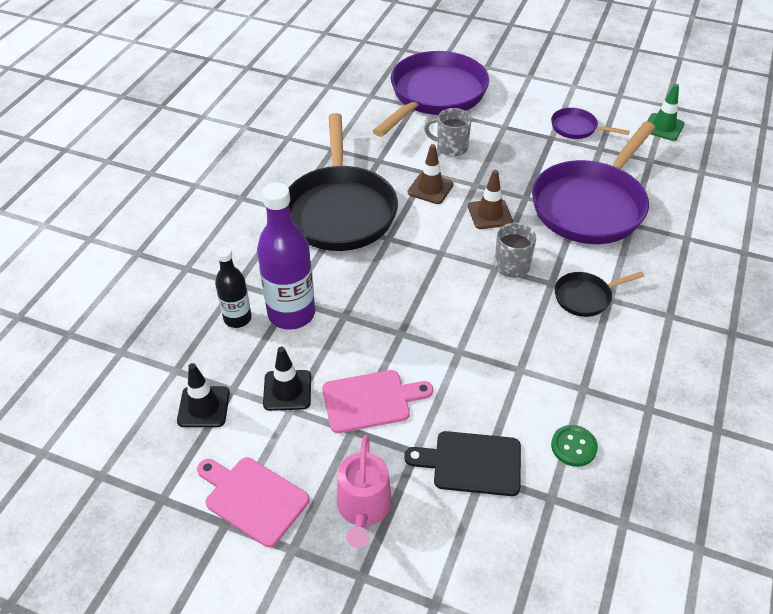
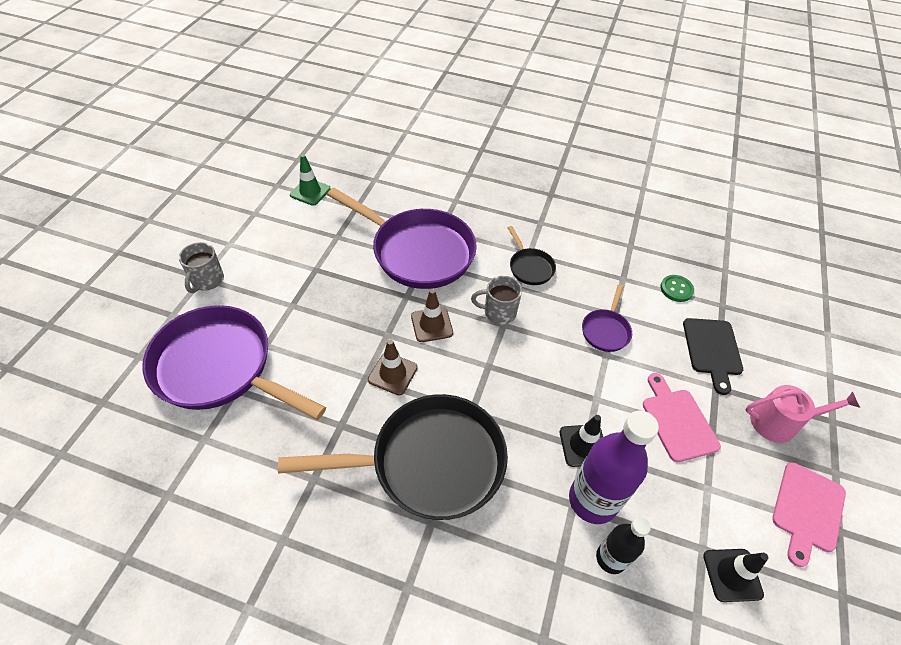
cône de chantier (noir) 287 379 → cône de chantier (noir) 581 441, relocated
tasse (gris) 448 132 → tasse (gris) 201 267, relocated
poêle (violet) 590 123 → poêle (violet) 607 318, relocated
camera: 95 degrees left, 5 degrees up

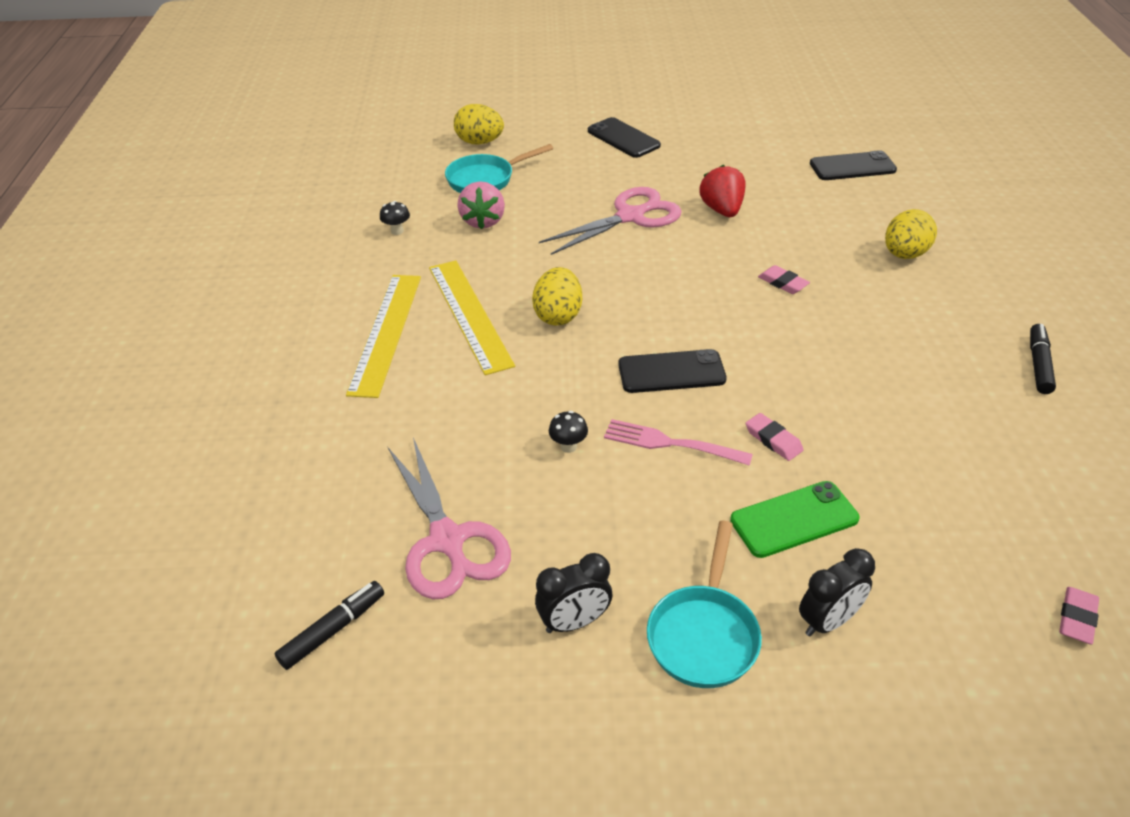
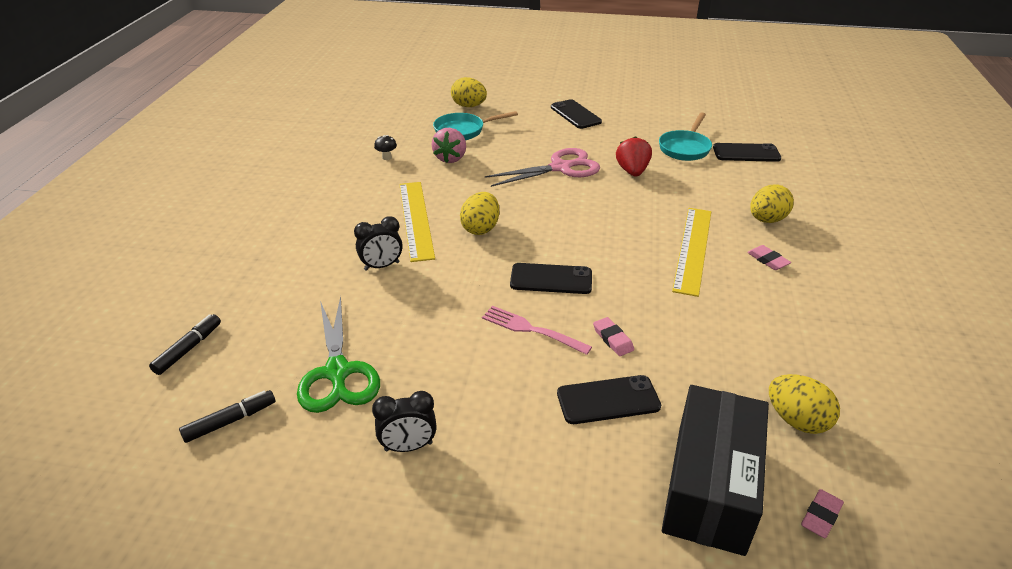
champignon (noir) 568 432 → -
- → boîte (noir) 715 470
- → œuf (jaune) 804 404
règle (jaune) 383 336 → règle (jaune) 691 252, relocated
poêle (turquoise) 704 604 → poêle (turquoise) 685 136, relocated
gomme (rose) 784 279 → gomme (rose) 769 257, relocated
réveil (noir) 837 592 → réveil (noir) 378 243, relocated
feutre (noir) 1043 359 → feutre (noir) 185 344, relocated
ciseaux (rose) 449 518 → ciseaux (vert) 338 354
téléphone (vert) 794 519 → téléphone (noir) 609 399
camera: 10 degrees right, 5 degrees down

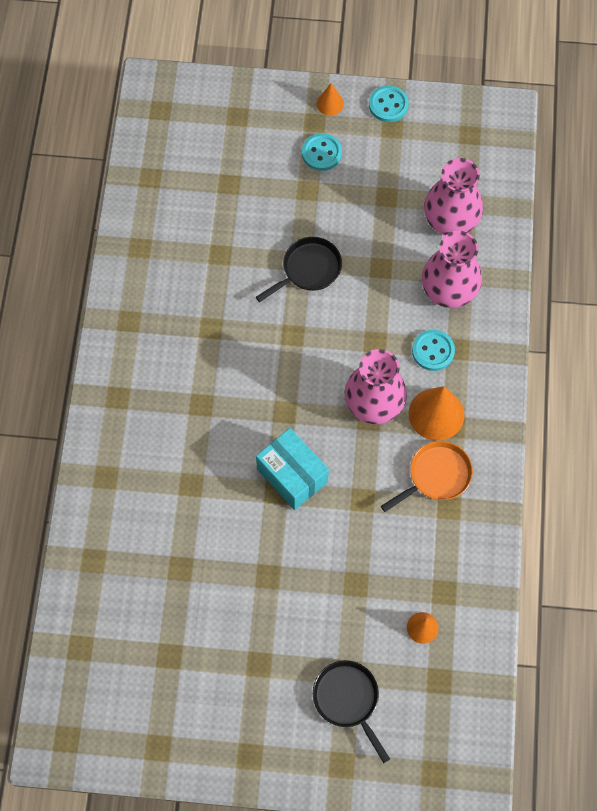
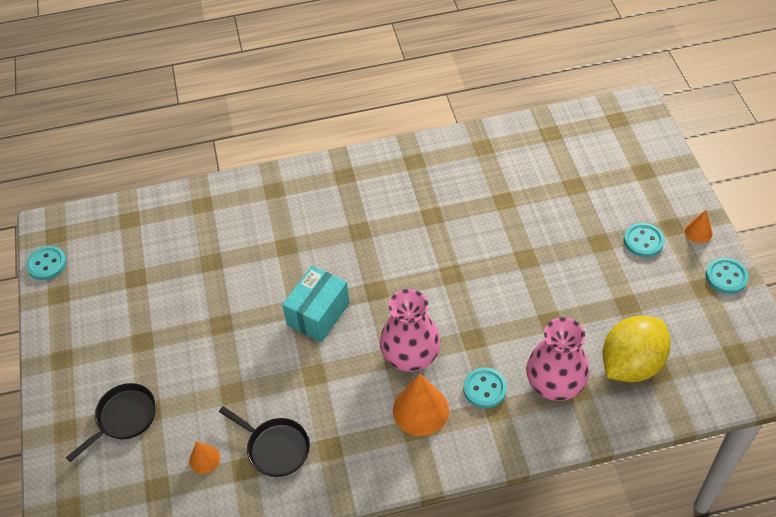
poêle (orange) 427 476 → -
- → bouton (turquoise) 46 263
poêle (noir) 299 269 → poêle (noir) 264 441, relocated
vase (rose) 453 196 → citron (jaune) 637 349
camera: 75 degrees right, 15 degrees down

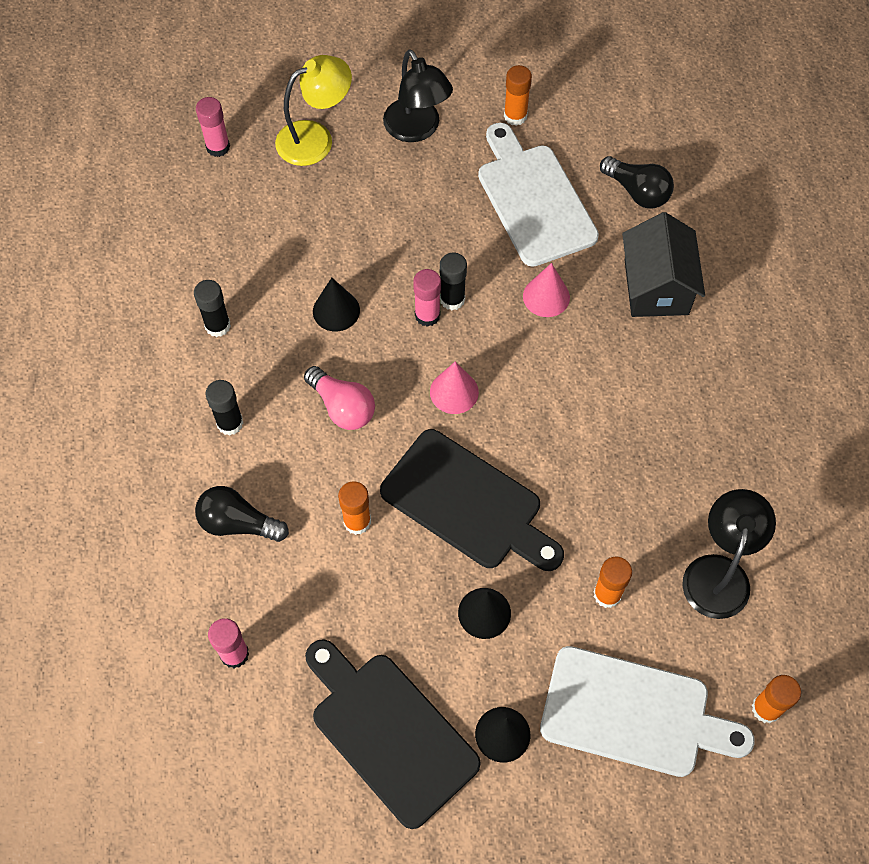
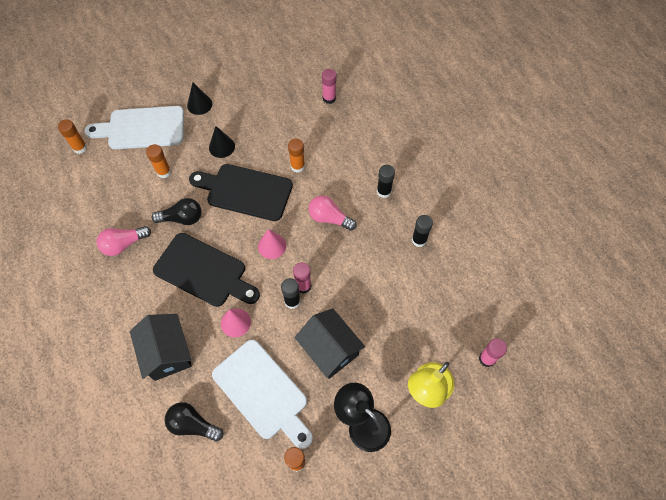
cône (noir) 336 304 → -
lampe (noir) 729 554 → -
- → ampoule (rose) 123 241
- → maison (noir) 330 343
ampoule (noir) 242 514 → ampoule (noir) 177 211, relocated
planche à découper (noir) 393 734 → planche à découper (noir) 206 270, relocated
camera: 160 degrees right, 0 degrees up

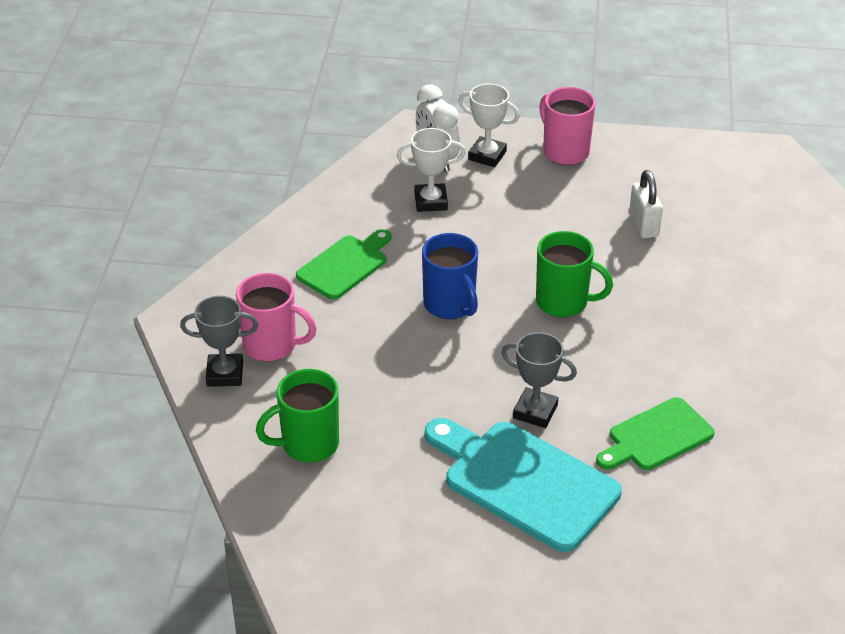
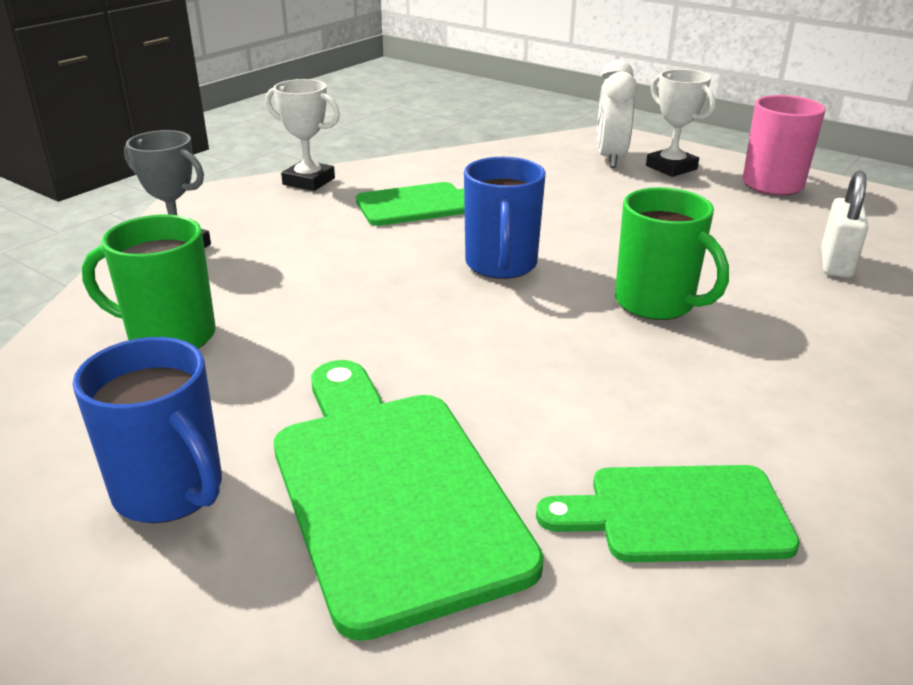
tasse (rose) 276 317 → -
trophée (gris) 539 380 → -
- → tasse (bleu) 147 430
trophée (blanc) 431 170 → trophée (blanc) 303 135, relocated
planche à découper (turquoise) 523 485 → planche à découper (vert) 409 500
camera: 30 degrees right, 10 degrees down

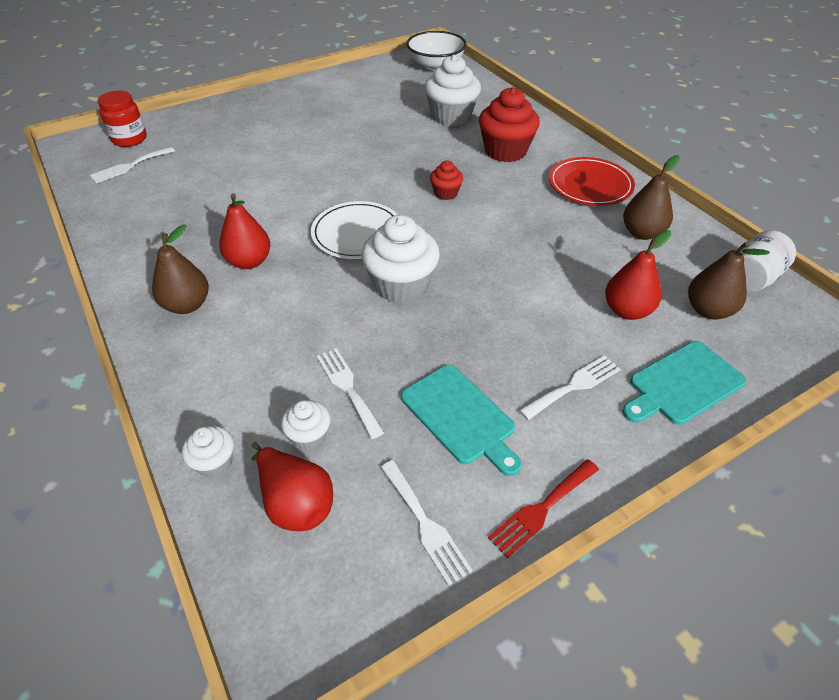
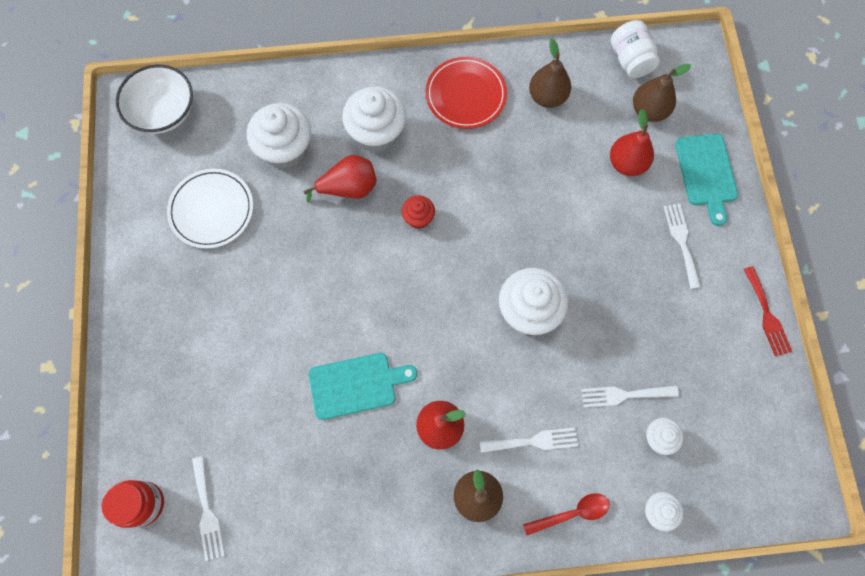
- → cuillère (rouge) 566 514
poire (rouge) 292 486 → poire (rouge) 339 178, relocated
assiette (blanc) 354 230 → assiette (blanc) 210 209, relocated
fourchette (blanc) 427 523 → fourchette (blanc) 529 440, relocated
planche à découper (turquoise) 461 420 → planche à découper (turquoise) 362 386, relocated
muffin (rouge) 509 124 → muffin (blanc) 374 120
camera: 65 degrees left, 25 degrees up

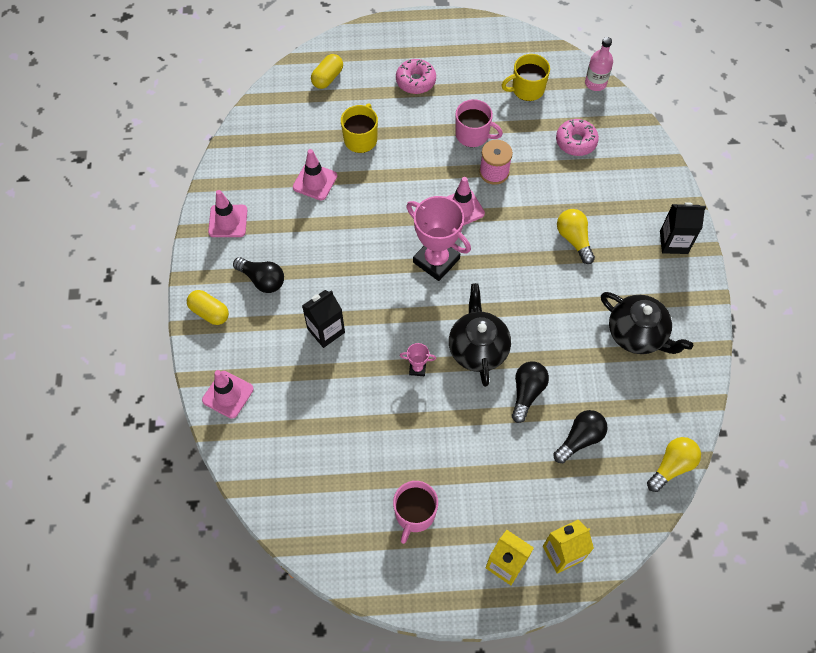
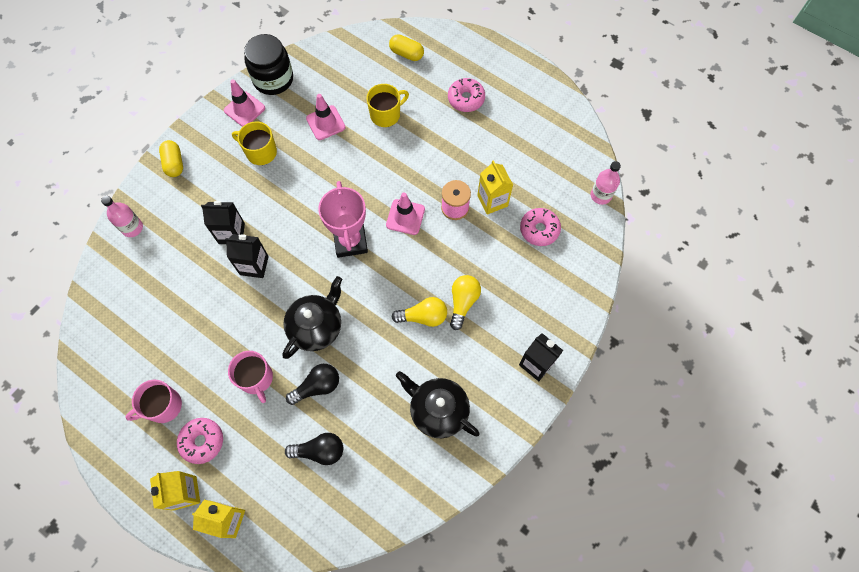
ampoule (noir) 258 275 → -
trophée (rose) 418 359 → -
- → beignet (rose) 200 441
- → brique de lait (noir) 247 256
- → bocal (noir) 268 64
- → brique de lait (jaune) 495 187
tasse (rose) 479 123 → tasse (rose) 250 377, relocated
tasse (jaune) 525 77 → tasse (jaune) 254 143, relocated
ampoule (jaune) 674 464 → ampoule (jaune) 419 312, relocated
cône de chantier (rose) 228 394 → bouteille (rose) 122 216
gélule (jaune) 327 71 → gélule (jaune) 406 47, 45 degrees clockwise
théière (noir) 647 323 → théière (noir) 438 404, 135 degrees clockwise
camera: 40 degrees right, 5 degrees up

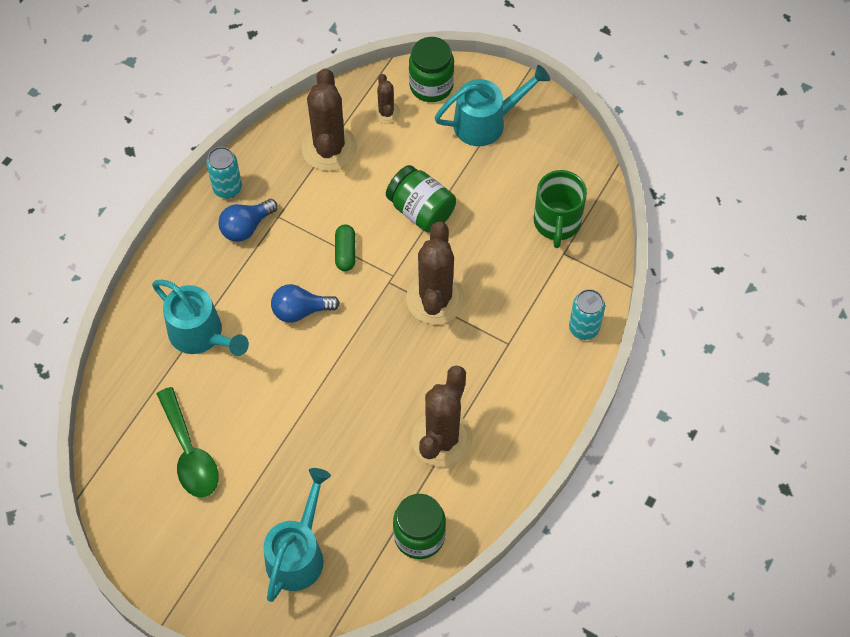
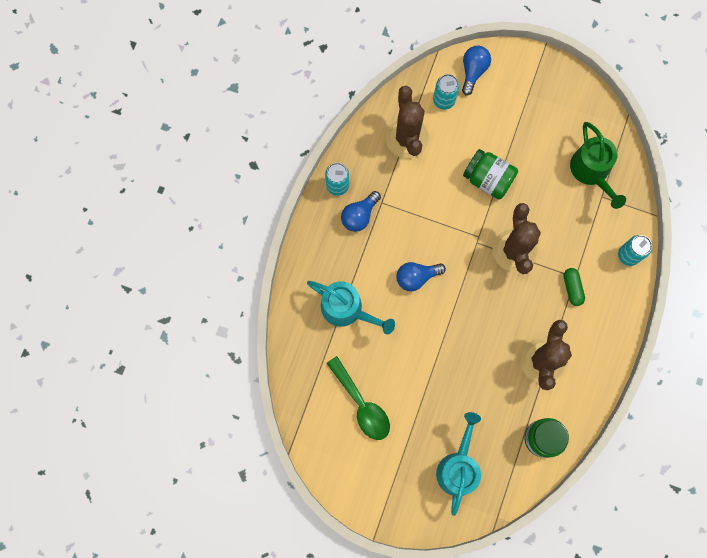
arrosoir (turquoise) 492 105 → -
gélule (vert) 345 248 → gélule (vert) 574 287, relocated
cactus (marron) 386 99 → canette (turquoise) 446 92
bocal (vert) 431 69 → ampoule (bleu) 476 71
tasse (vert) 560 209 → arrosoir (vert) 598 165
camera: 10 degrees left, 15 degrees up

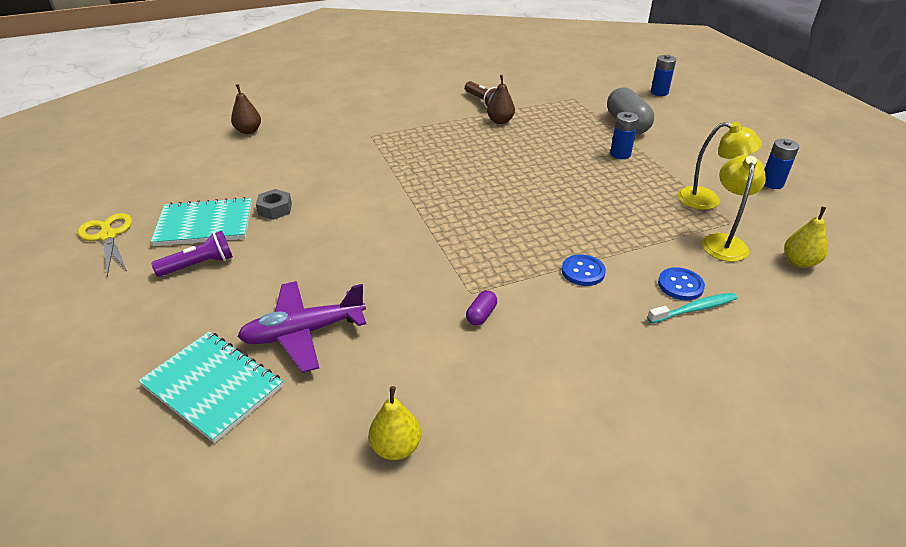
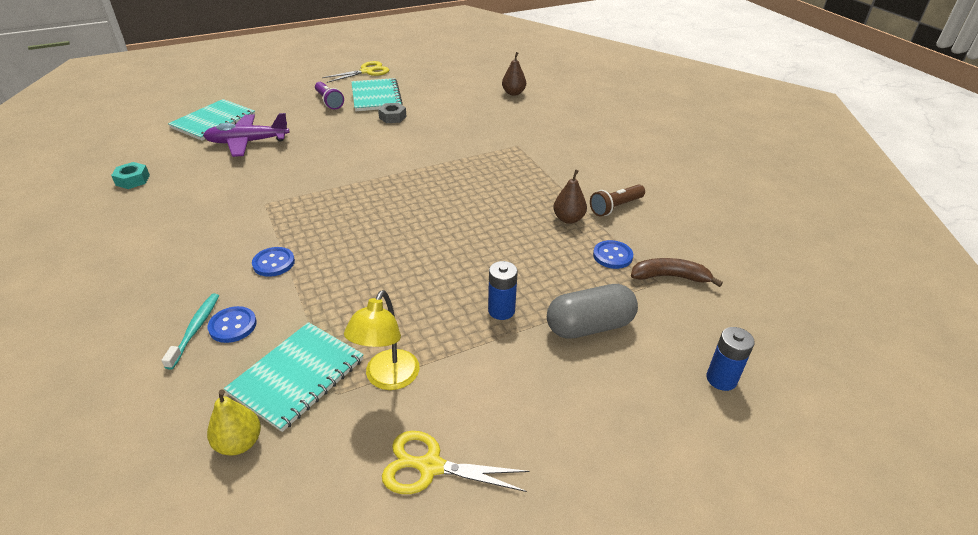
gélule (violet) 481 308 → -
- → bouton (bleu) 613 254
- → banane (marron) 677 272
poire (jaune) 395 423 → écrou (turquoise) 130 175
lampe (jaune) 734 208 → carnet (turquoise) 294 377
pile (bleu) 781 164 → ciseaux (jaune) 456 462
avion (violet) 301 327 → avion (violet) 246 135, 75 degrees counterclockwise
brosse à dents (turquoise) 692 308 → brosse à dents (turquoise) 190 331, 150 degrees counterclockwise
camera: 85 degrees right, 0 degrees up

